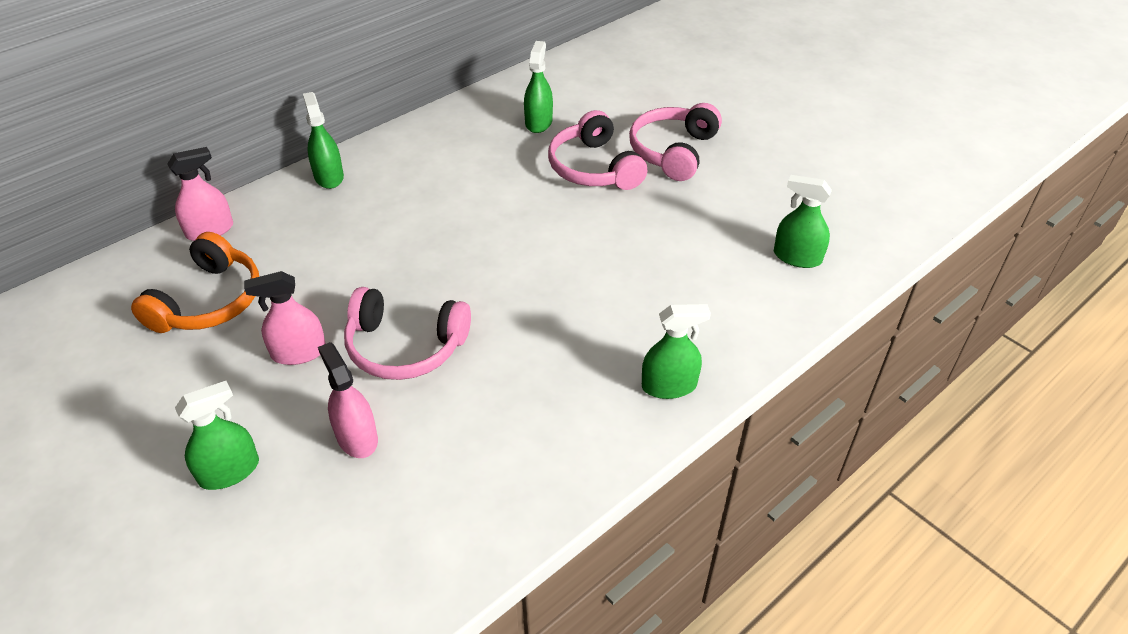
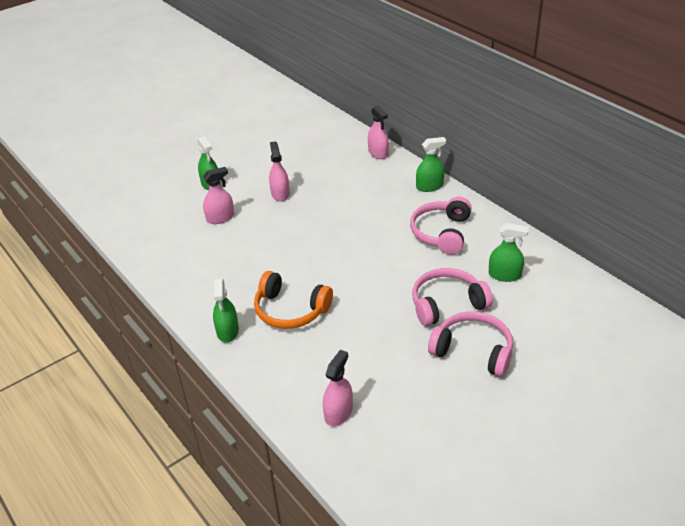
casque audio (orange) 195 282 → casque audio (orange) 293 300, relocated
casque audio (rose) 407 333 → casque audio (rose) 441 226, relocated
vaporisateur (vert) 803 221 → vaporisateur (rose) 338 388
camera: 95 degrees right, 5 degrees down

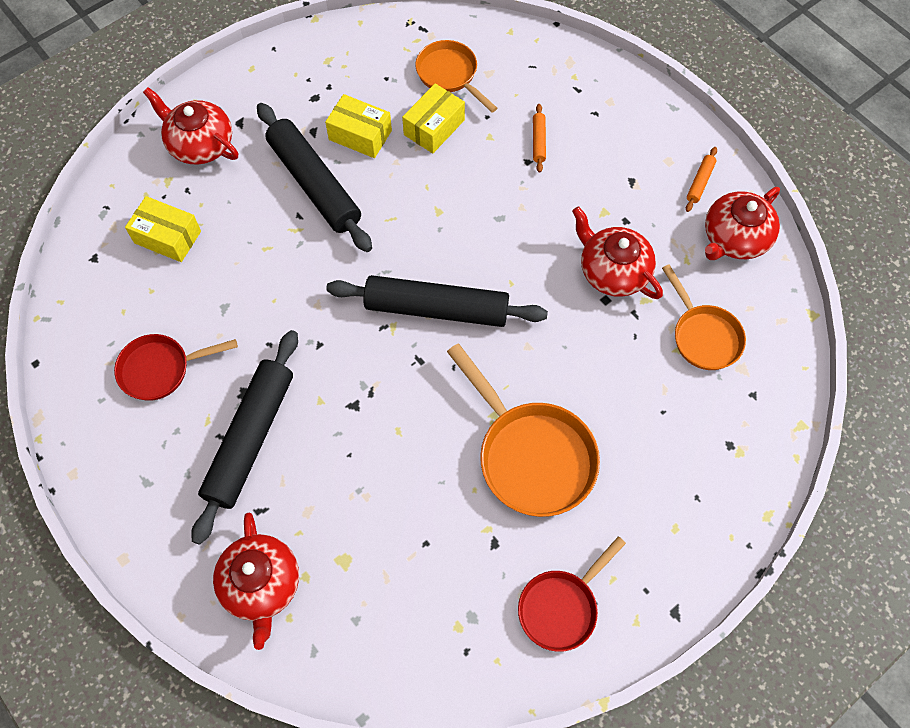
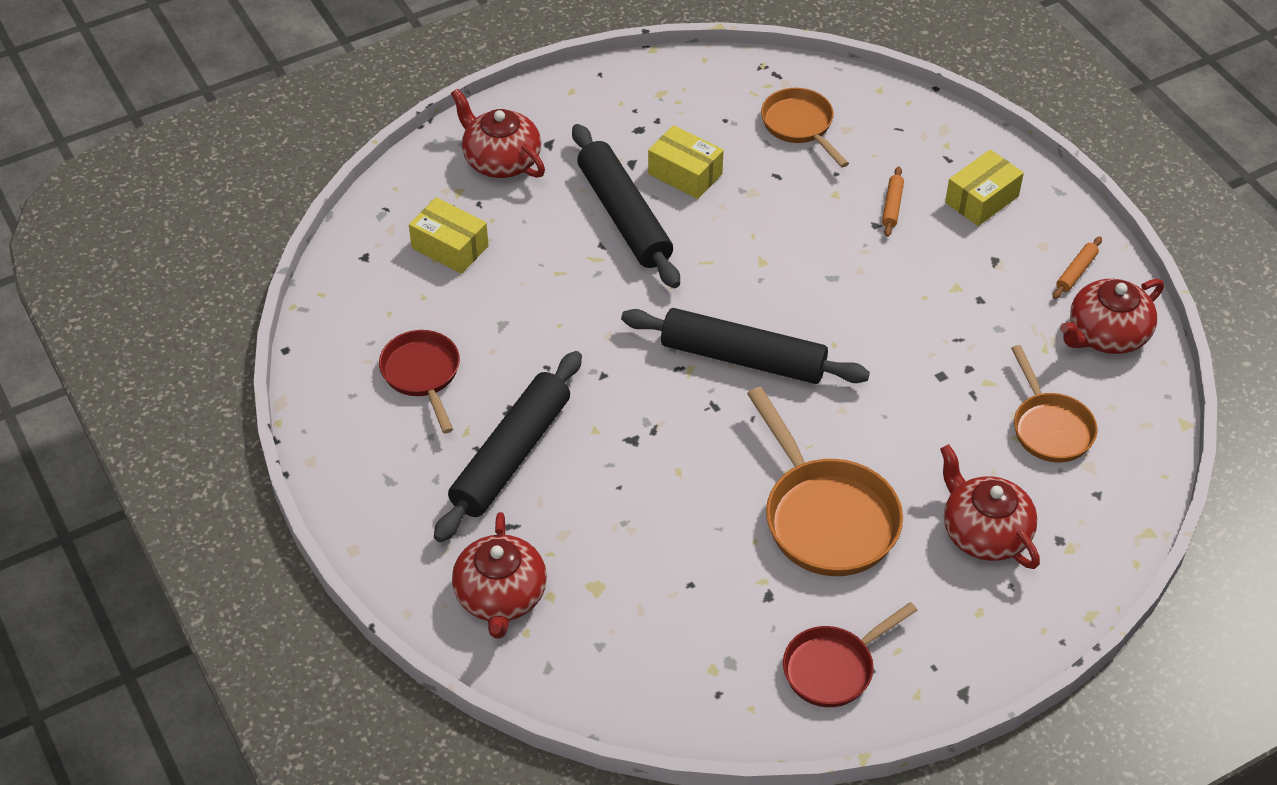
boîte (jaune) 433 119 → boîte (jaune) 984 187, relocated
théière (rouge) 617 252 → théière (rouge) 990 506, relocated
poêle (rouge) 176 367 → poêle (rouge) 419 381, 75 degrees clockwise
camera: 10 degrees right, 15 degrees down

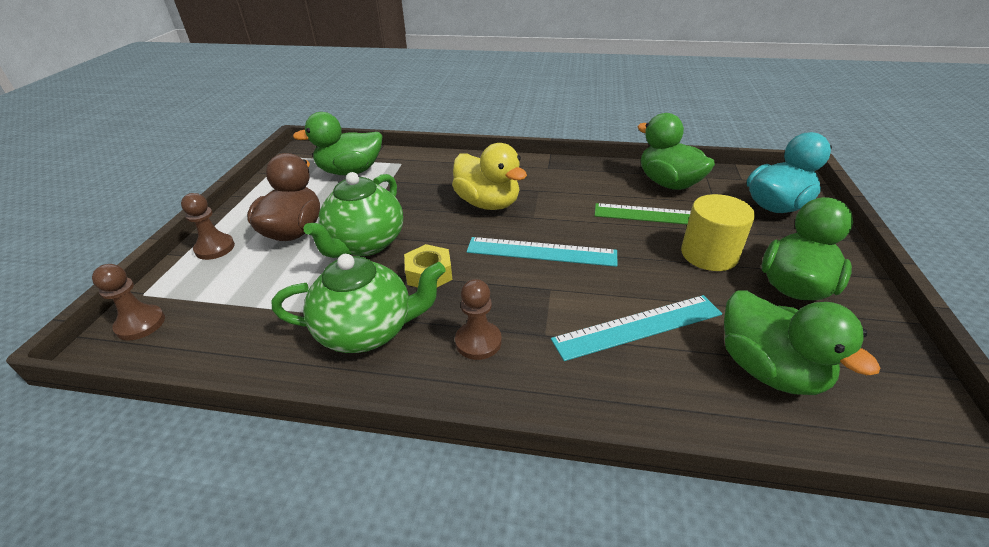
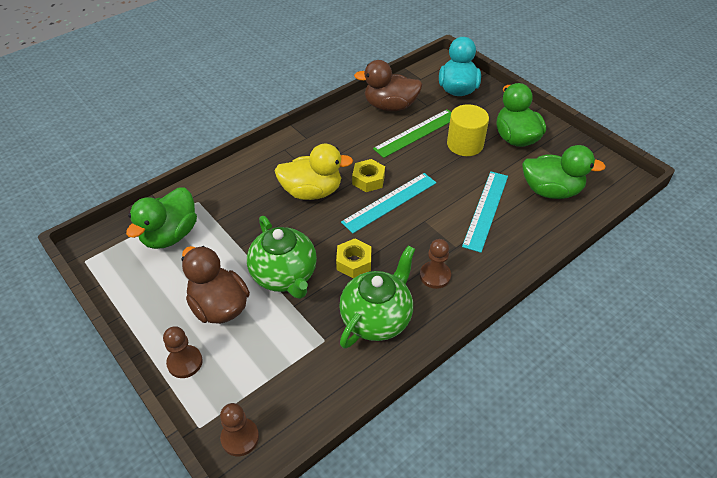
- → écrou (jaune) 368 175
canard (vert) 676 151 → canard (marron) 388 85
camera: 50 degrees left, 10 degrees up

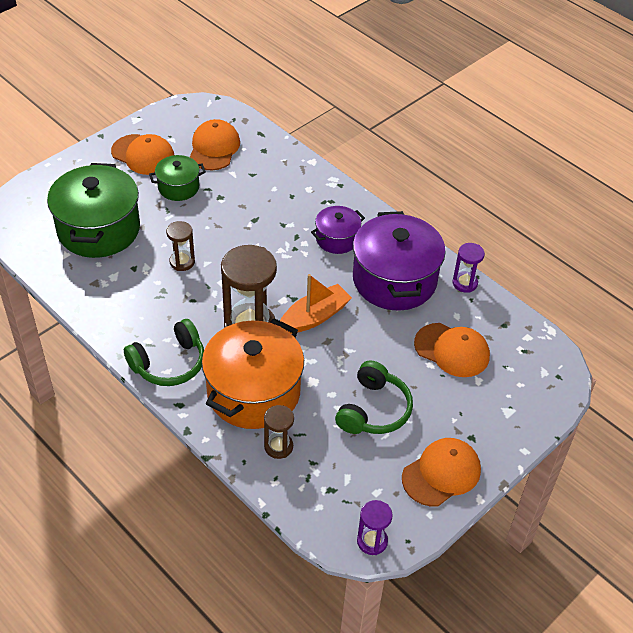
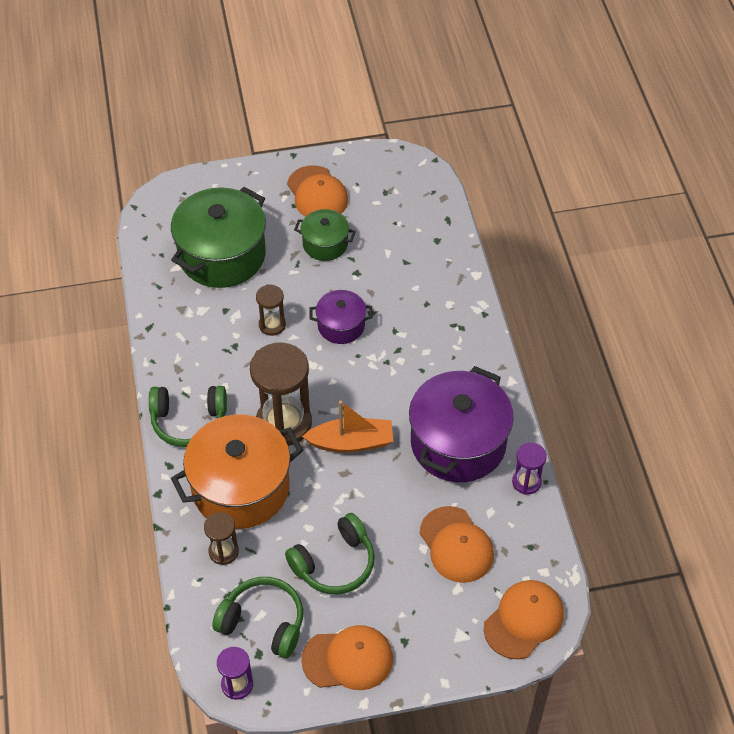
- → casque audio (vert) 257 617
casquette (orange) 215 144 → casquette (orange) 524 619, relocated
marmite (violet) 338 230 → marmite (violet) 341 317, relocated
camera: 35 degrees right, 5 degrees up

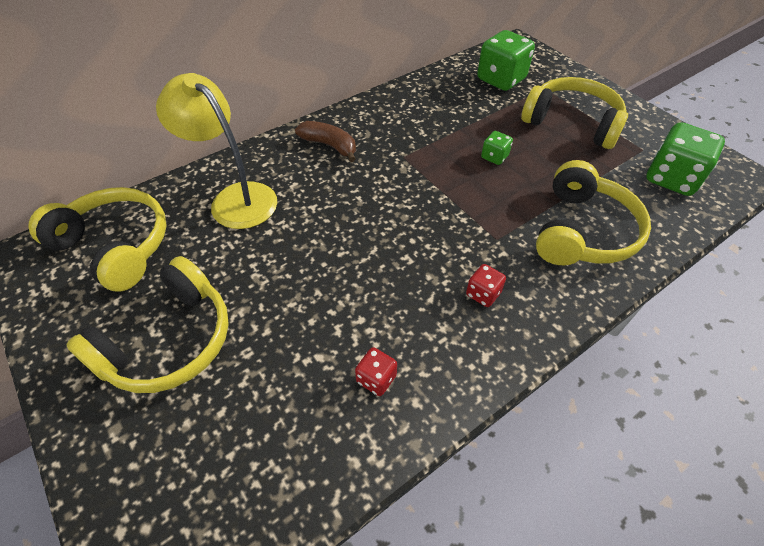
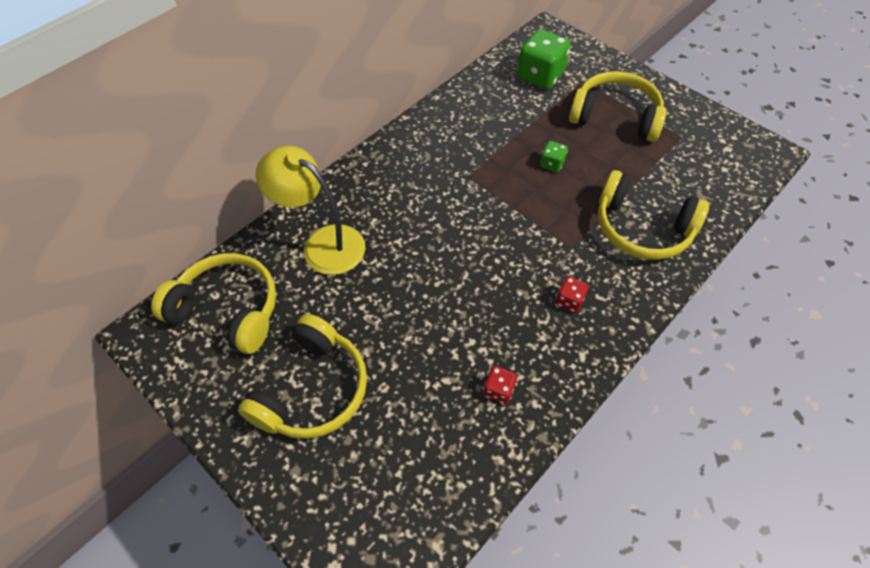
banane (marron) 325 141 → -
dé (vert) 685 159 → -
casque audio (jaune) 593 212 → casque audio (jaune) 653 215, 105 degrees clockwise
camera: 10 degrees left, 5 degrees up

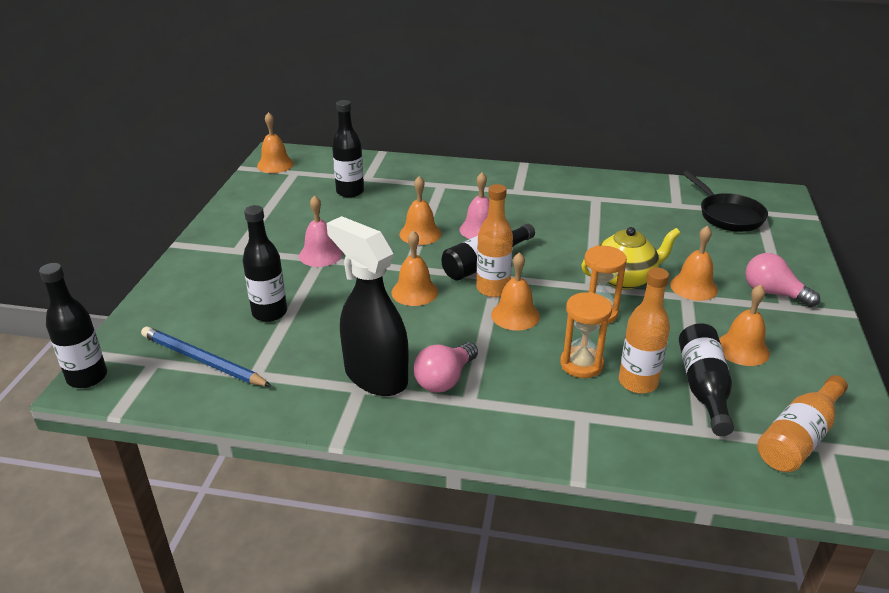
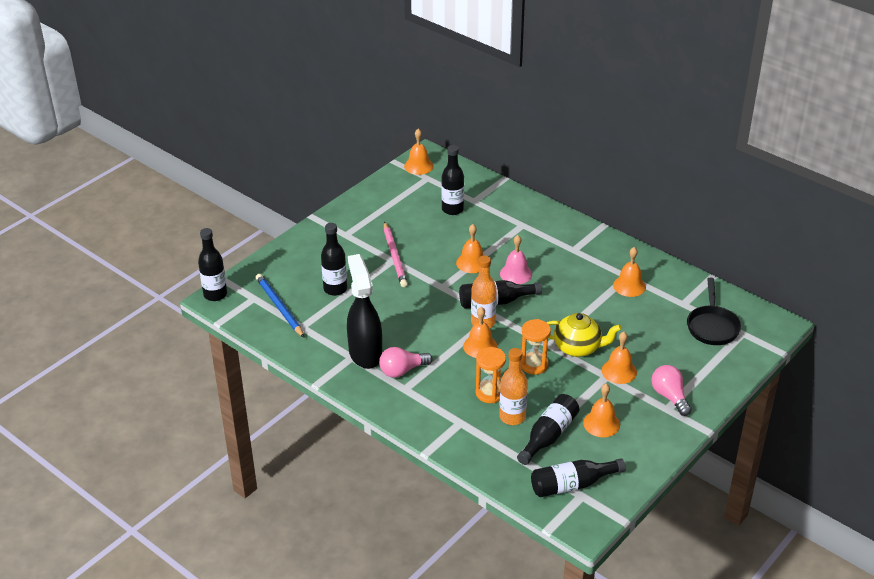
cloche (orange) 414 268 → cloche (orange) 629 272, relocated
cloche (rose) 321 231 → crayon (rose) 396 254
bouteille (orange) 802 423 → bouteille (noir) 578 477
camera: 30 degrees right, 5 degrees up

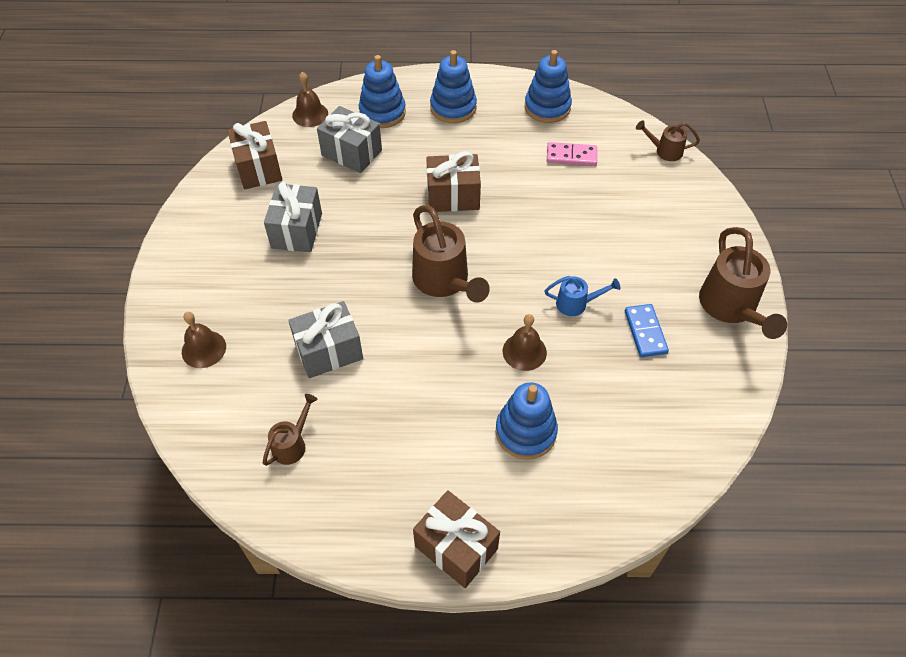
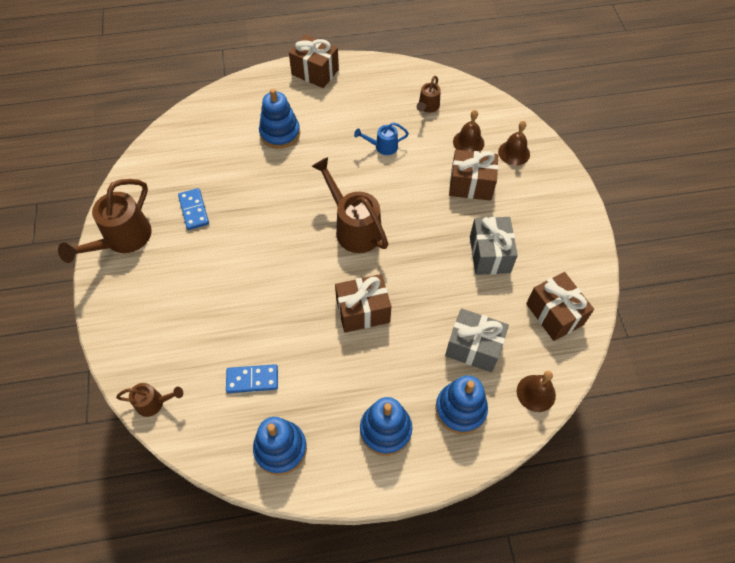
cadeau (gris) 325 339 → -
- → cadeau (marron) 473 175
cloche (marron) 525 342 → cloche (marron) 468 131, relocated
arrosoir (bleu) 582 296 → arrosoir (bleu) 381 138, relocated
domino (rose) 572 154 → domino (bleu) 252 378
arrosoir (marron) 743 283 → arrosoir (marron) 105 221, 135 degrees counterclockwise
camera: 170 degrees right, 5 degrees up

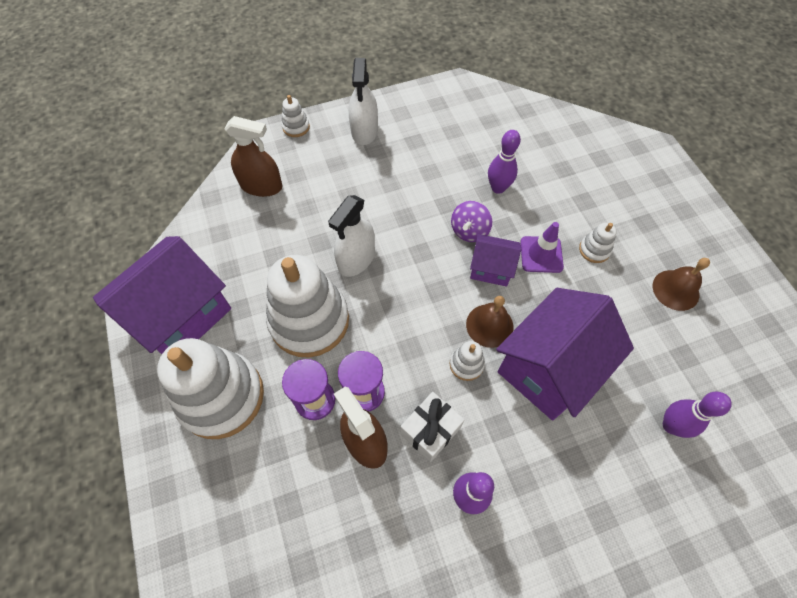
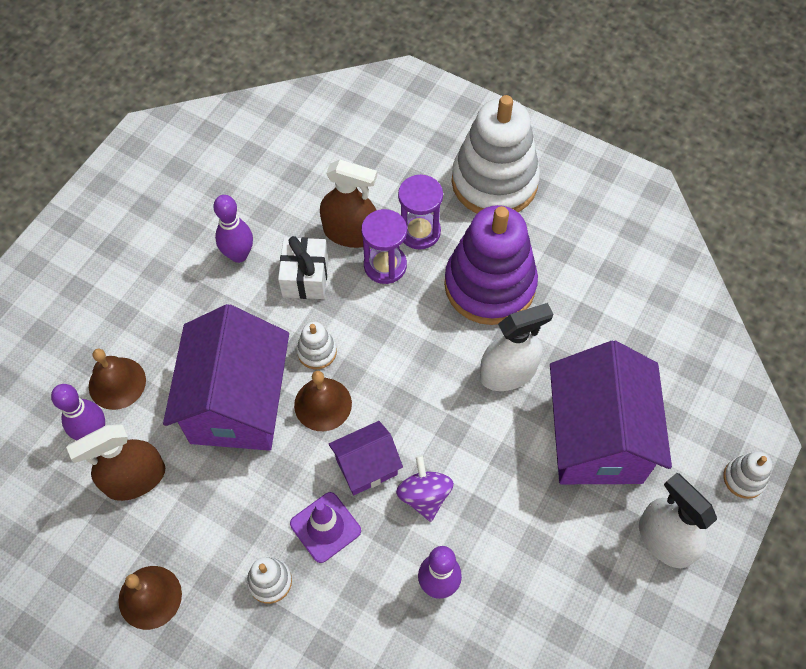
- → cloche (marron) 117 379
maison (violet) 162 295 → maison (violet) 611 412, relocated
vaporisateur (marron) 254 156 → vaporisateur (marron) 115 462, relocated
jouet à empiler (blanc) 307 306 → jouet à empiler (violet) 491 265
vaporisateur (blanc) 351 236 → vaporisateur (blanc) 516 347, 75 degrees clockwise
camera: 140 degrees right, 0 degrees up

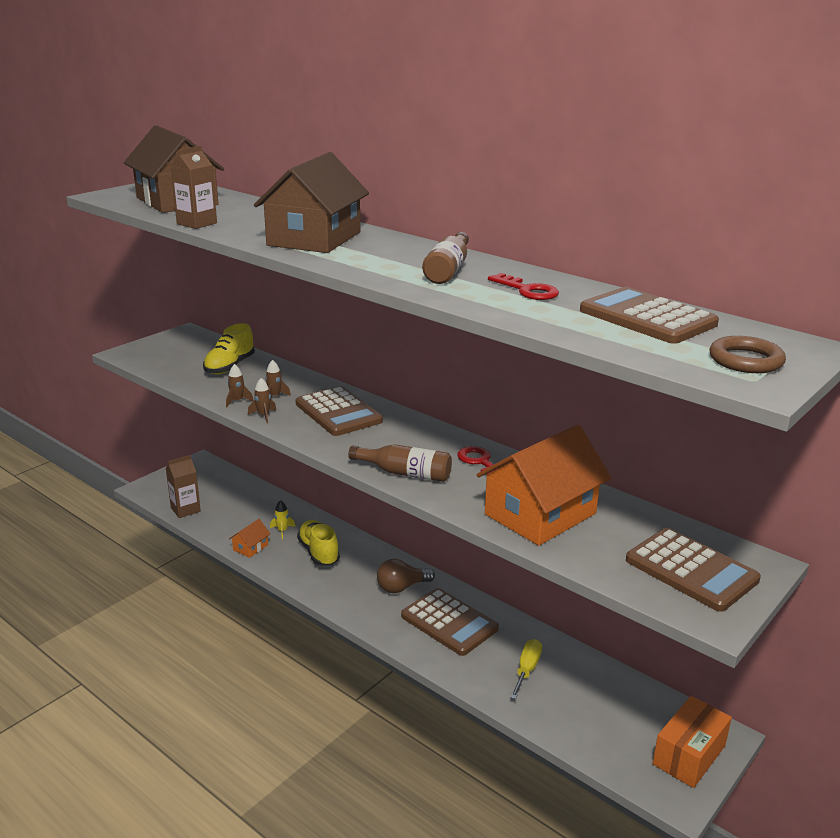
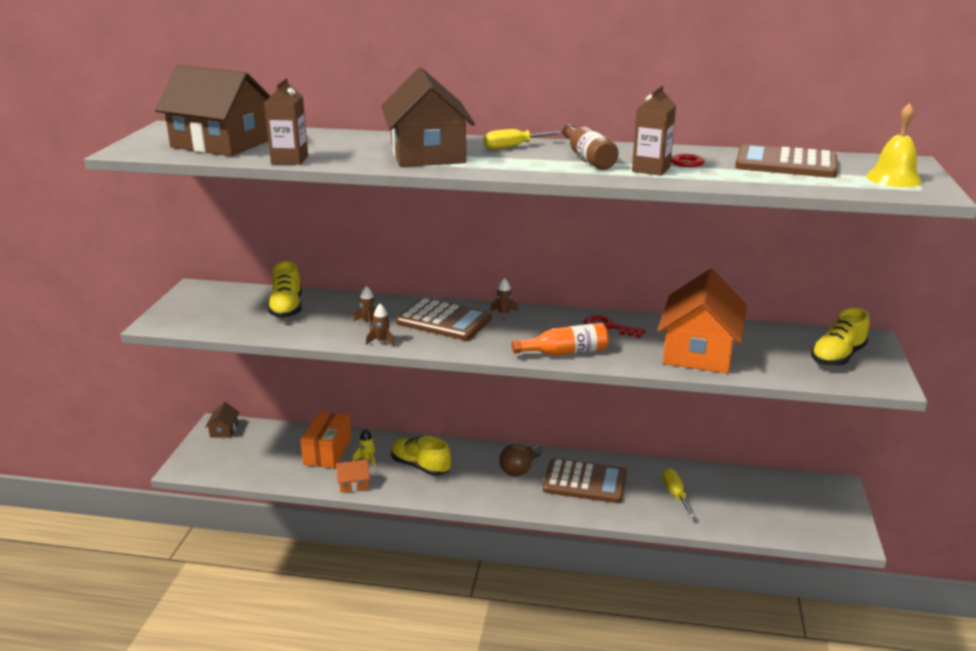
- → maison (marron) 222 420
- → tournevis (jaune) 522 139
brique de lait (marron) 183 486 → brique de lait (marron) 654 130, relocated
fusée (marron) 240 385 → fusée (marron) 504 300, relocated
boîte (orange) 692 742 → boîte (orange) 325 440, relocated
calculatrice (marron) 693 570 → chaussure (jaune) 840 337
anneau (marron) 747 354 → cloche (jaune) 894 145
bouteille (marron) 400 463 → bouteille (orange) 560 339
maison (orange) 249 538 → maison (orange) 353 476, 75 degrees clockwise
camera: 30 degrees left, 0 degrees up

